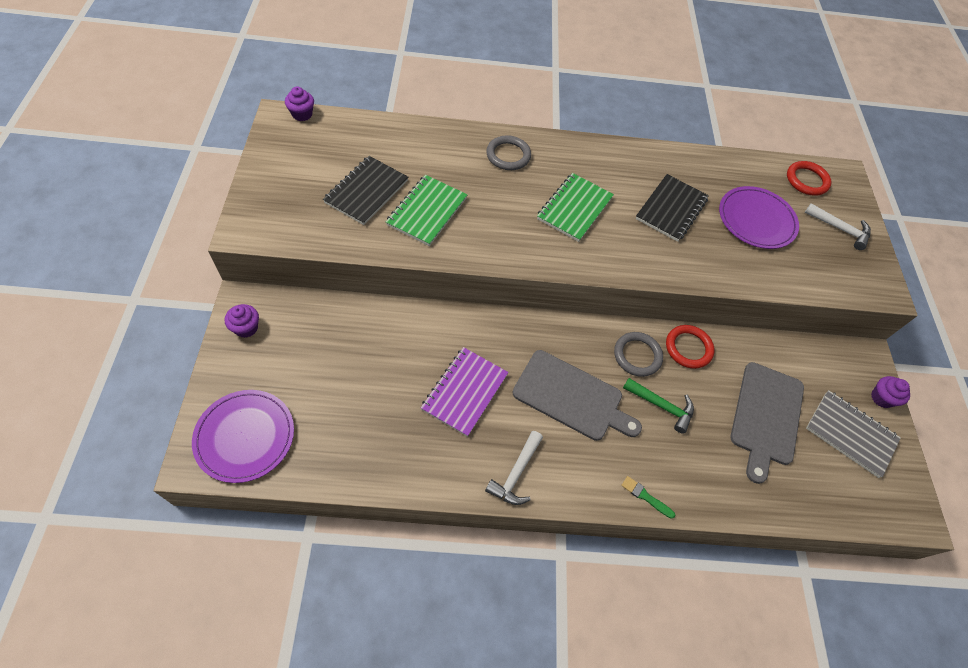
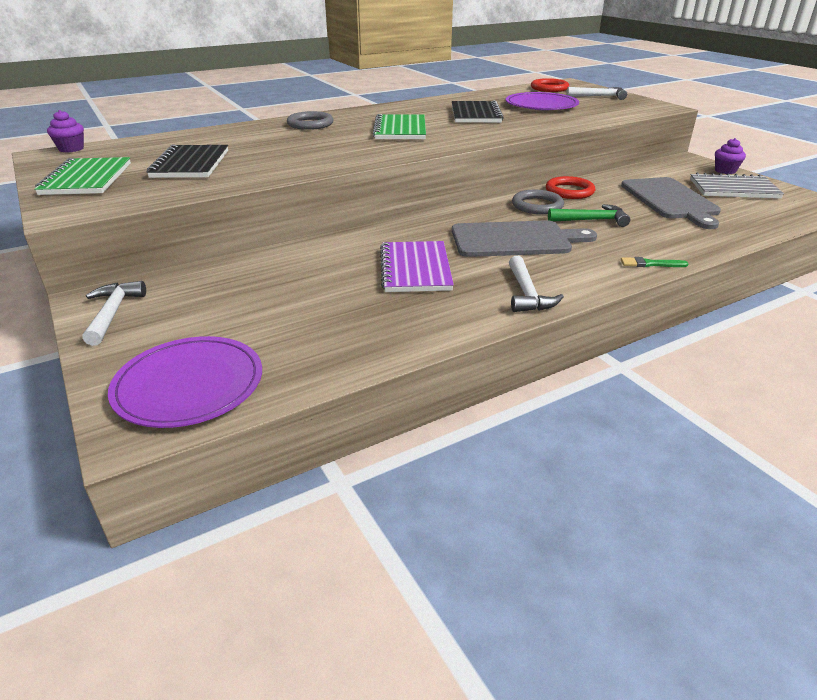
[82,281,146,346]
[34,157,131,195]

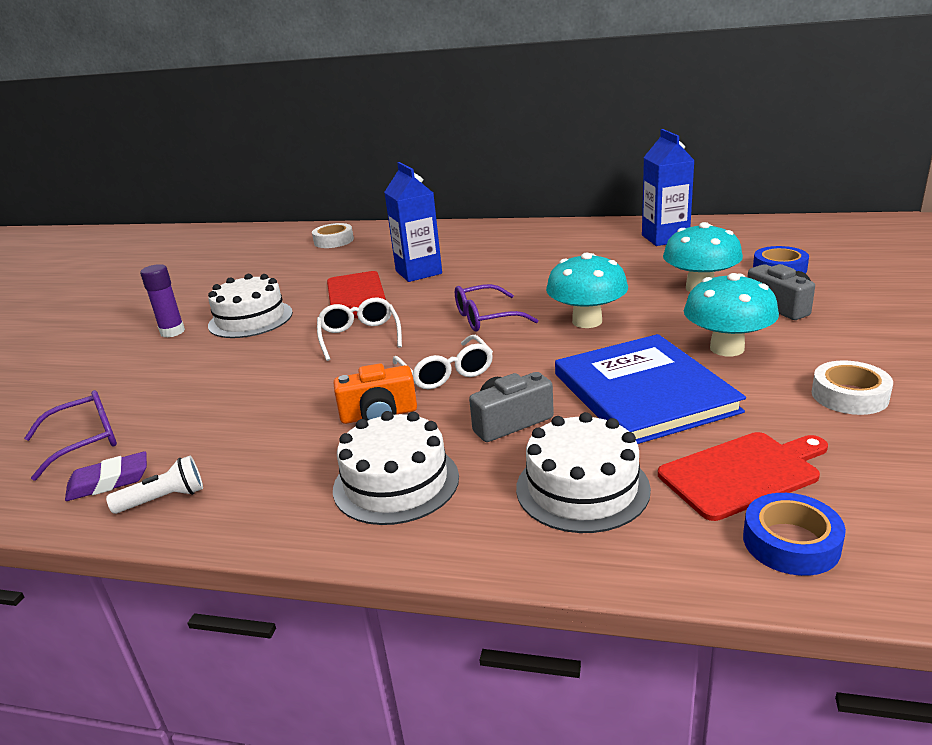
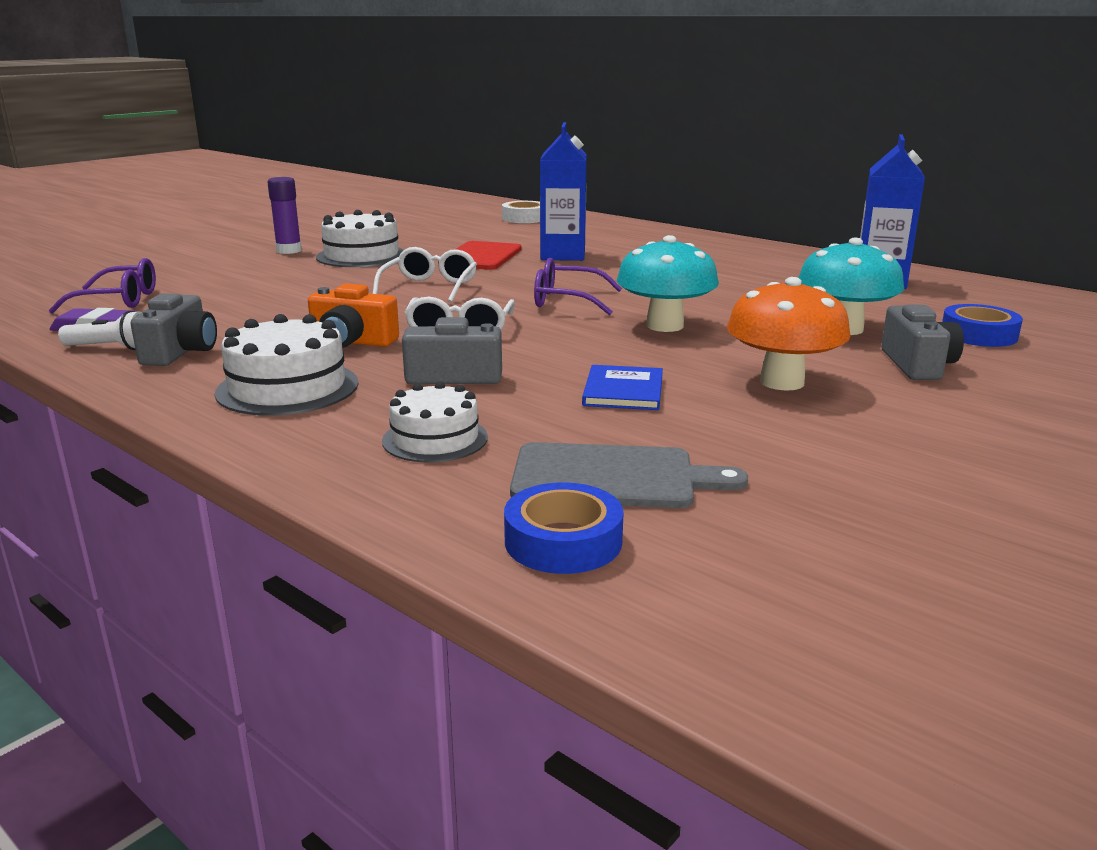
[382,382,488,463]
[582,365,663,410]
[510,442,748,508]
[727,277,851,391]
[812,360,893,415] (first image)
[131,293,217,366]

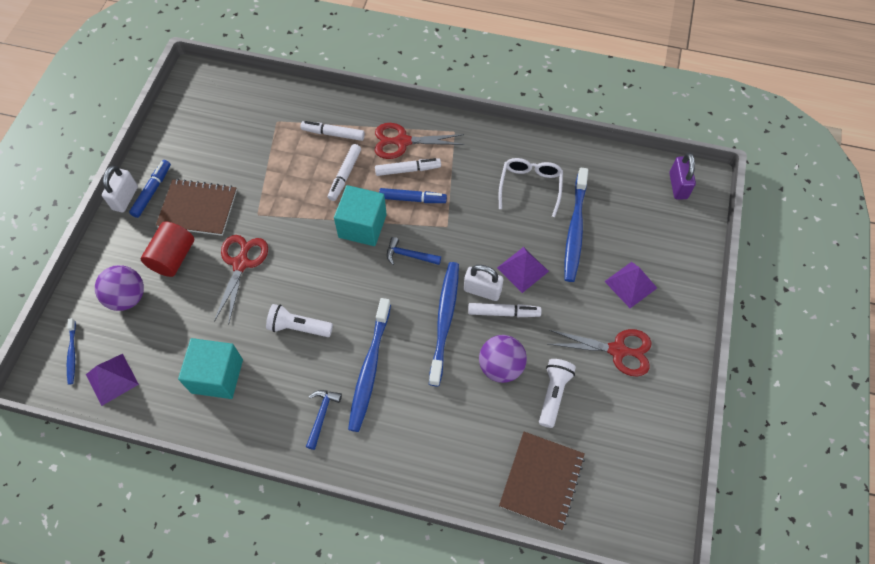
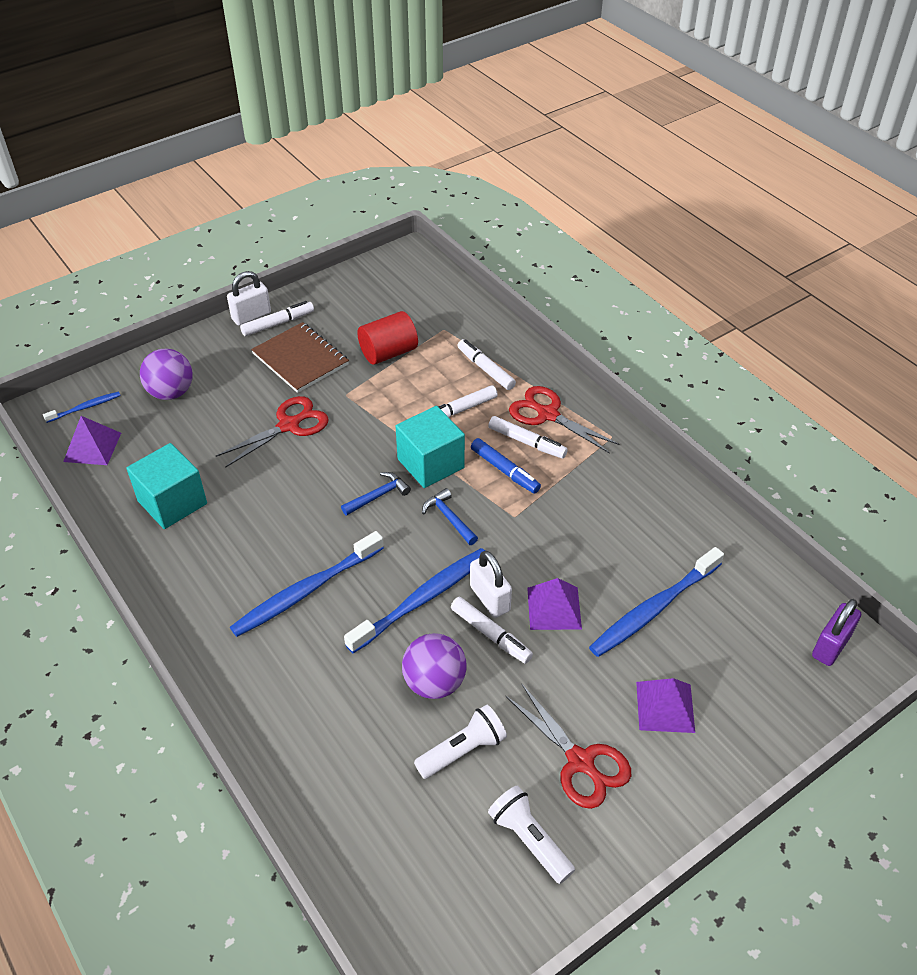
[43,392,121,423]
[240,301,314,336]
[357,311,418,365]
[488,786,575,884]
[341,472,411,516]
[499,158,563,217] (first image)
[499,432,585,530] (first image)

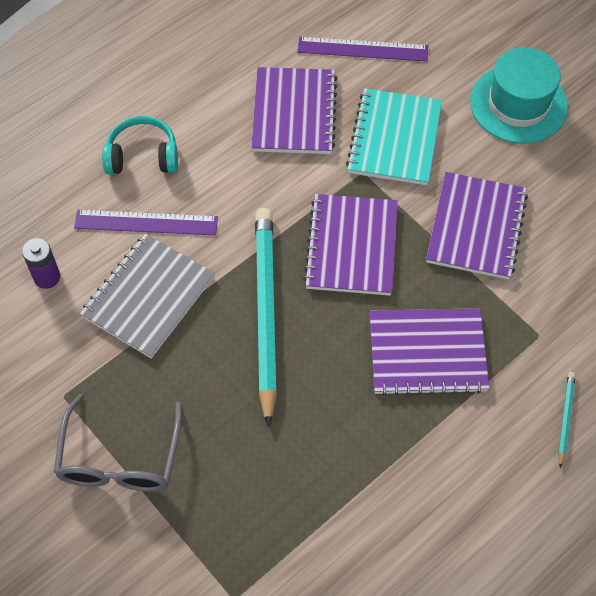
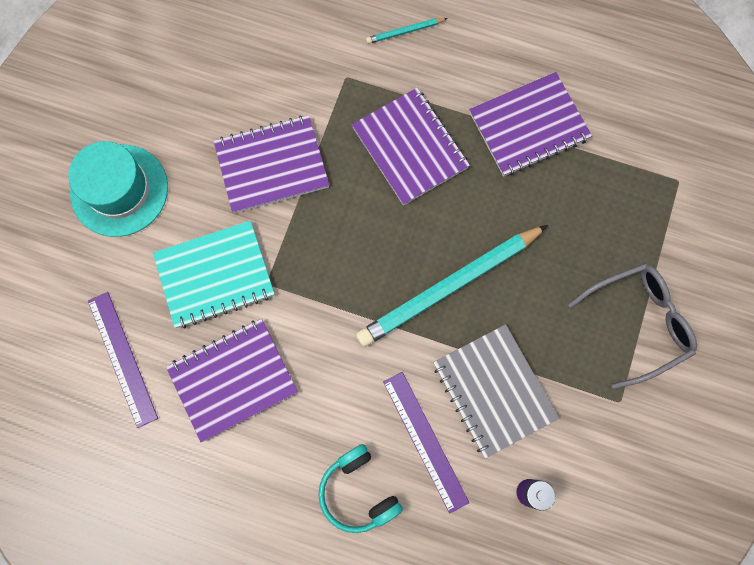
[433,324,559,459]
[469,72,592,177]

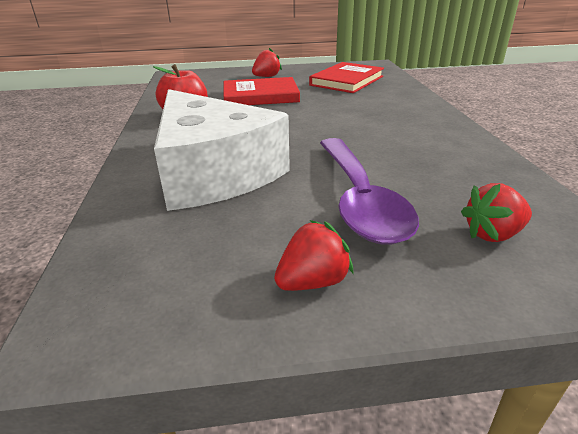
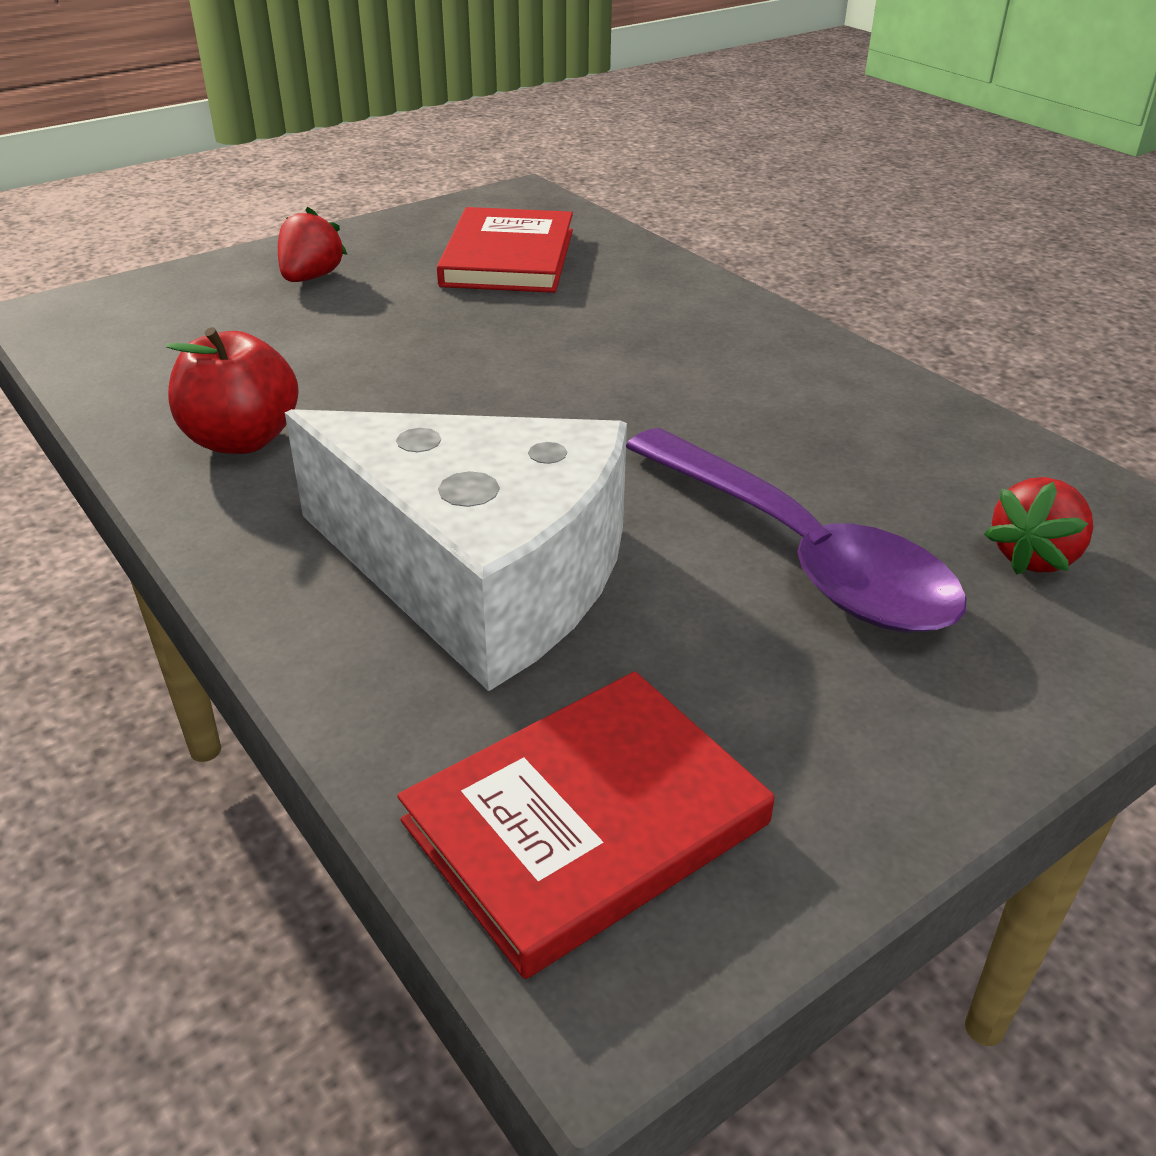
[397,671,775,979]
[274,220,354,291] (first image)

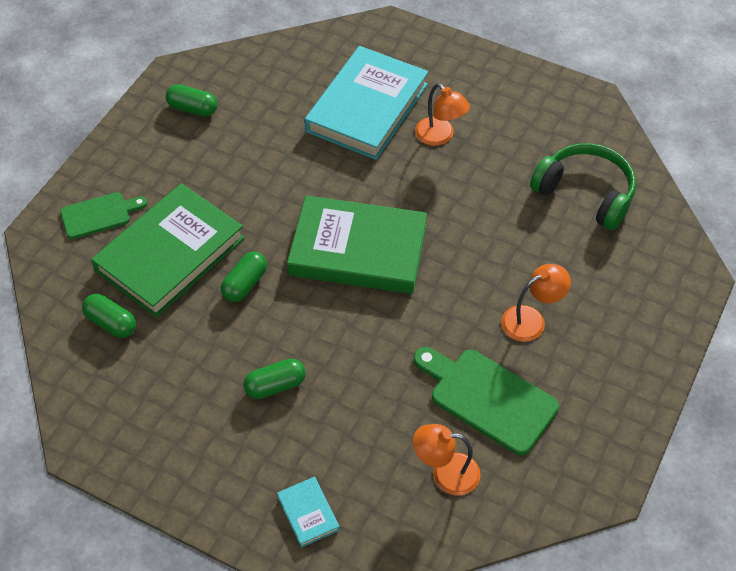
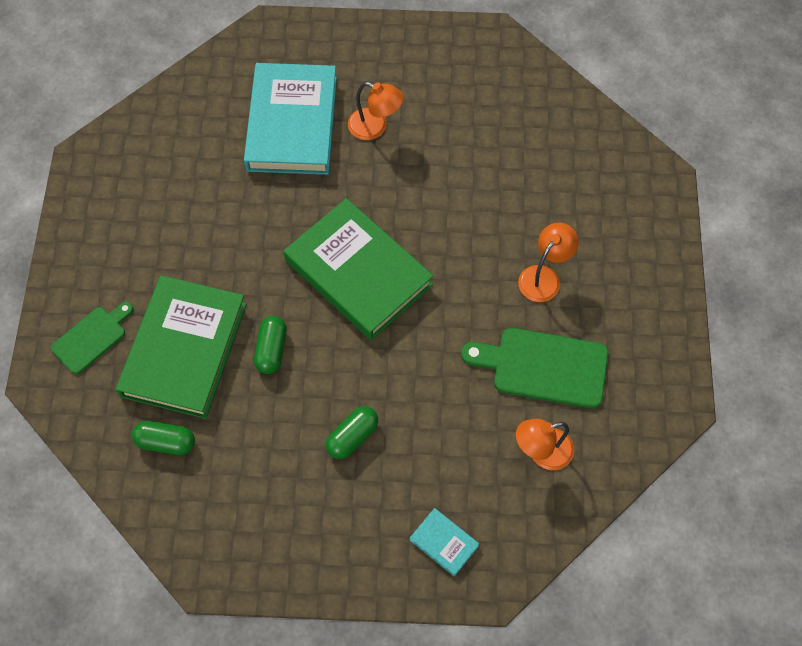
[166,84,217,117] (first image)
[284,198,434,340]
[530,143,636,230] (first image)

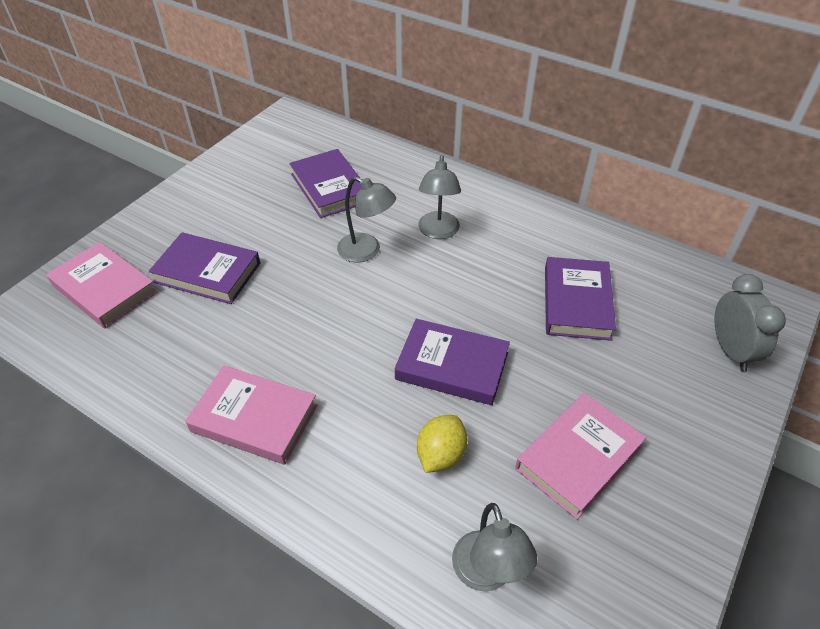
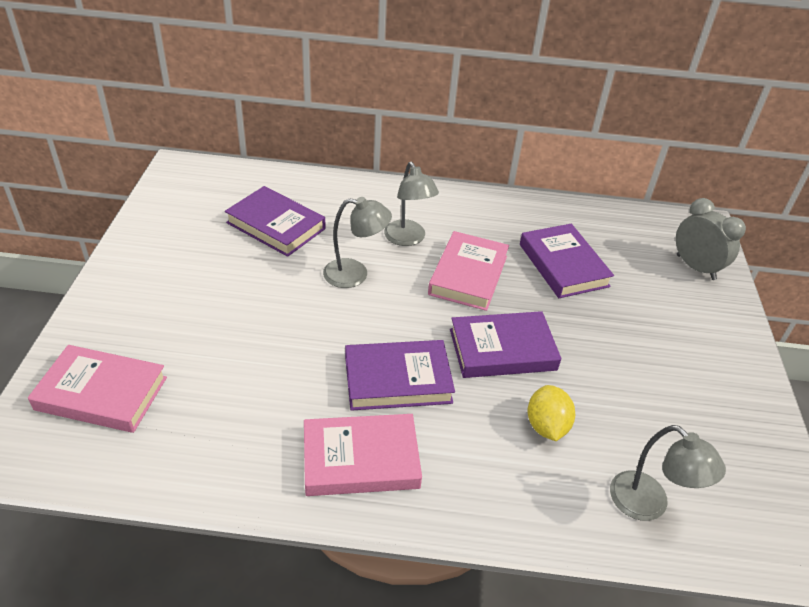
[345,340,455,411]
[428,231,509,311]

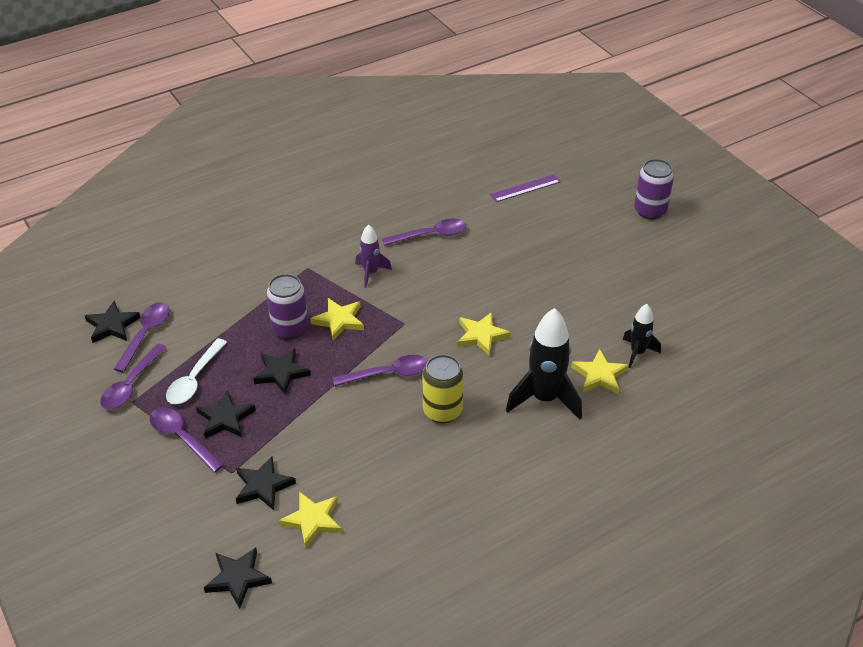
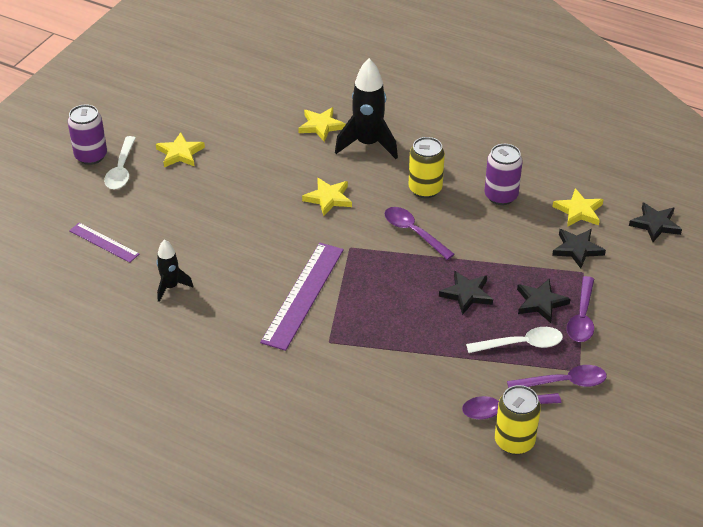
[495,385,541,455]
[484,144,523,205]
[156,132,205,167]
[260,243,344,351]
[382,219,467,246] (first image)
[156,239,194,302]
[104,136,136,189]

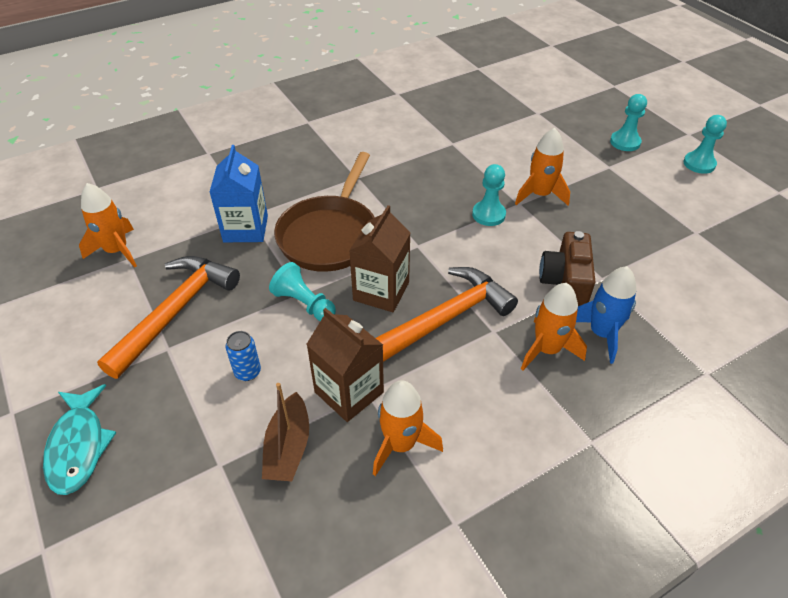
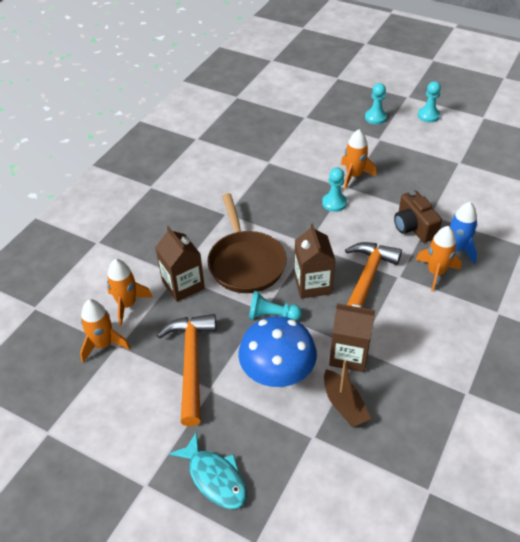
[155,226,205,302]
[238,316,317,388]
[107,259,153,326]

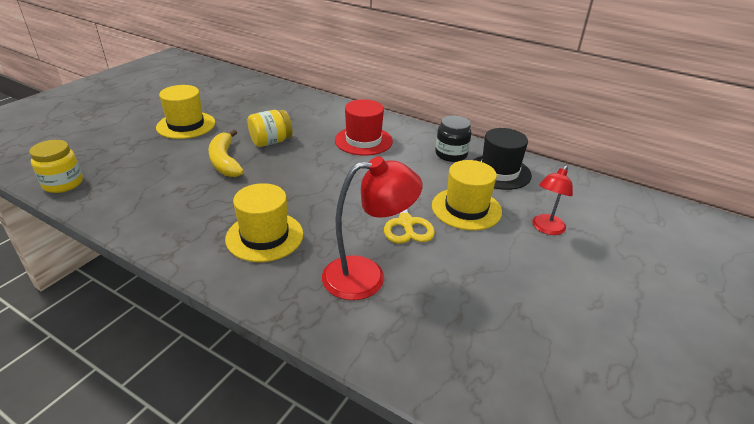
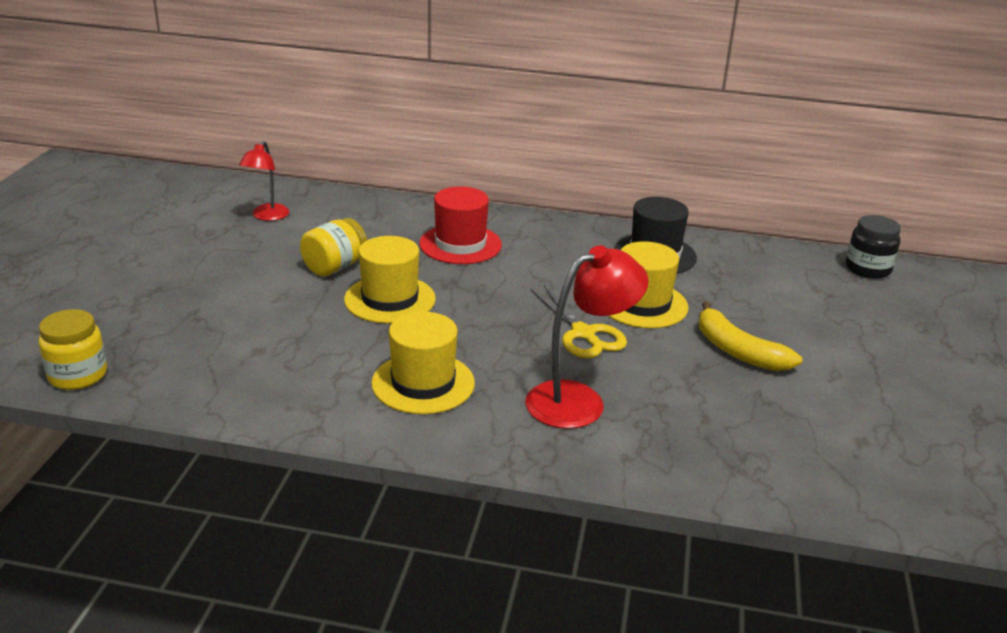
[344,236,436,324]
[699,301,802,371]
[846,215,901,279]
[239,141,289,221]

